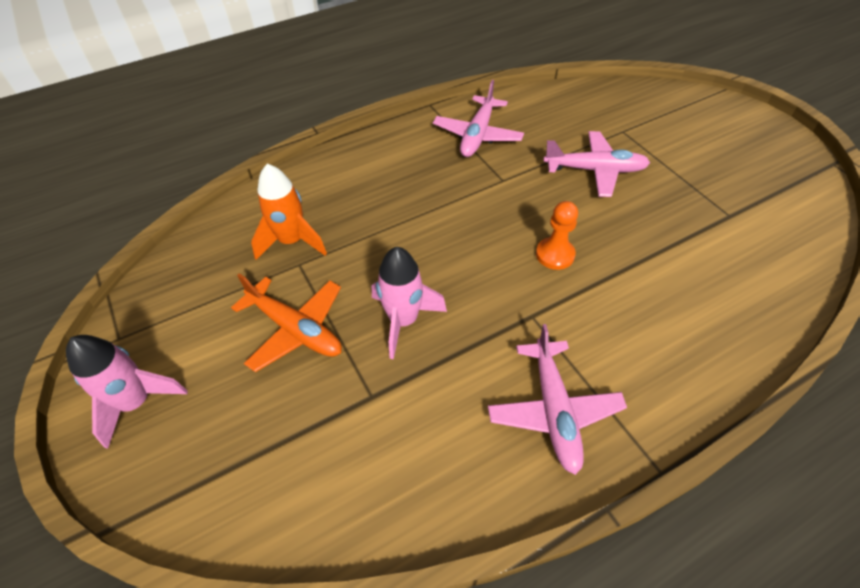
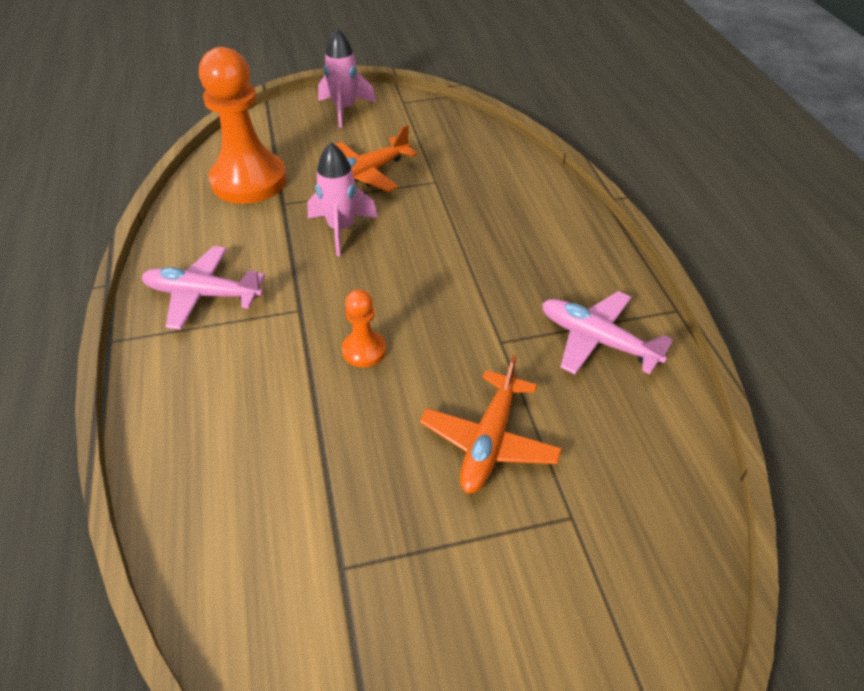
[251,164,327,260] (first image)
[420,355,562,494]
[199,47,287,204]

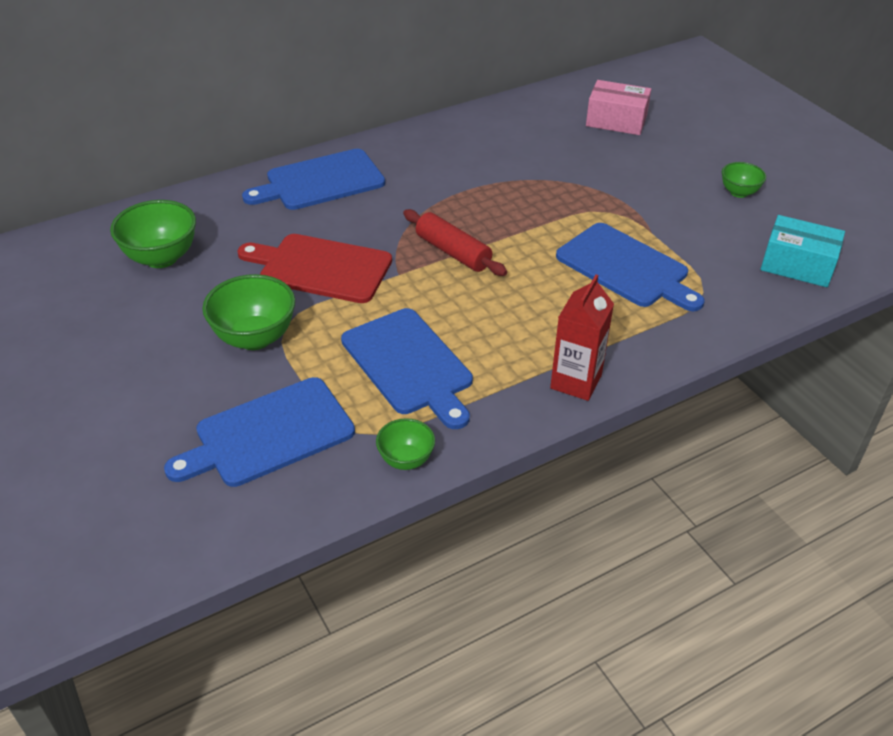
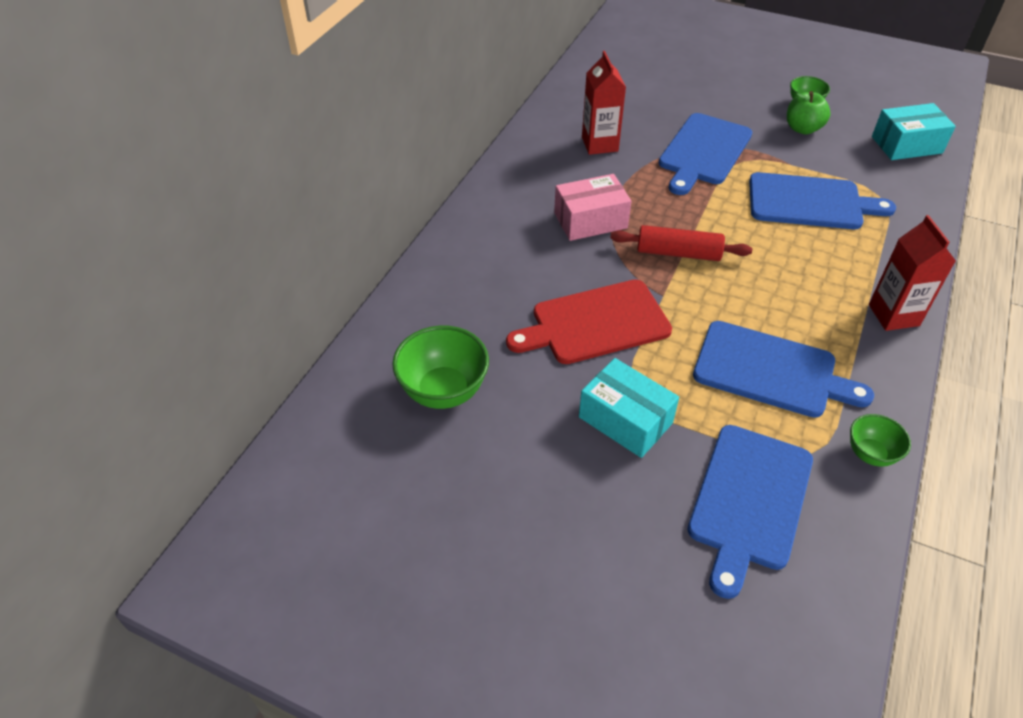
[579,358,679,458]
[659,113,752,195]
[554,174,632,241]
[582,51,626,155]
[787,91,830,134]

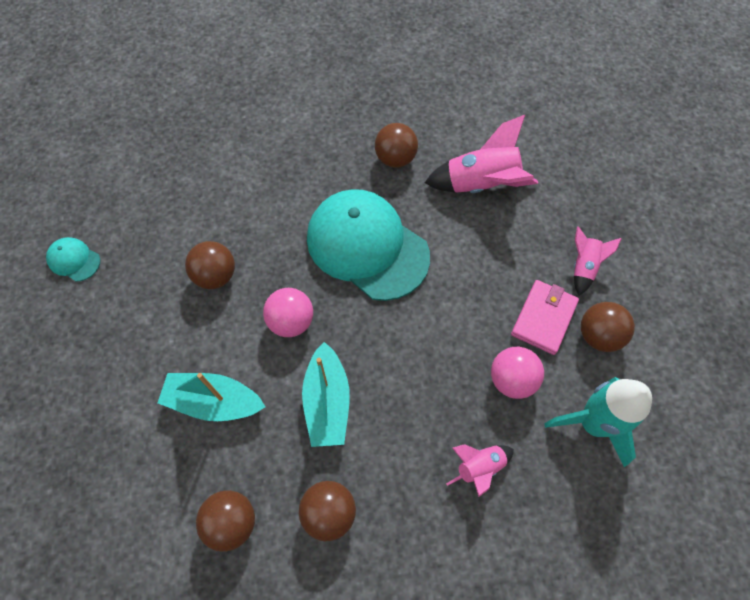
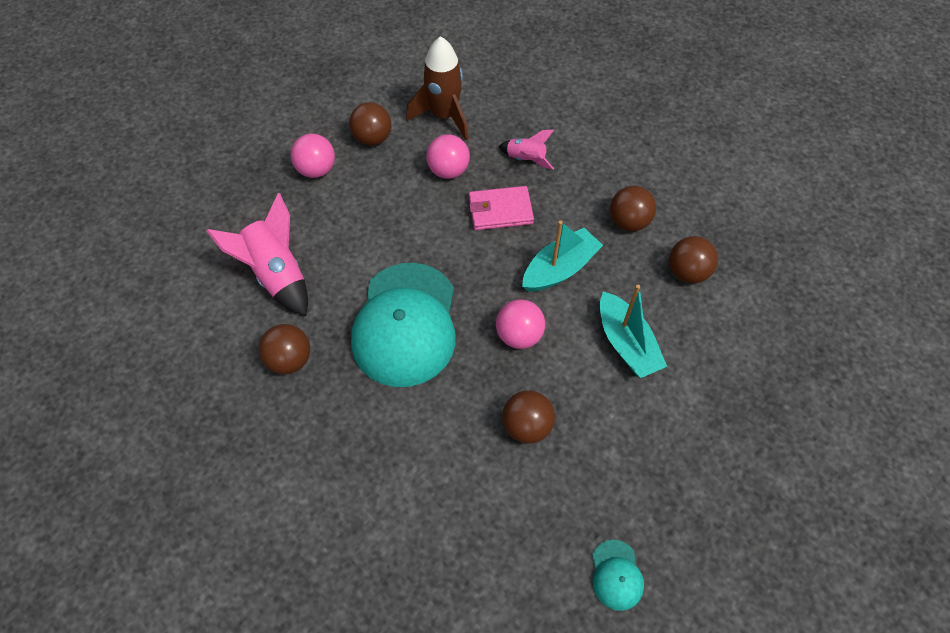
[469,186,534,230]
[406,36,469,140]
[290,134,335,178]

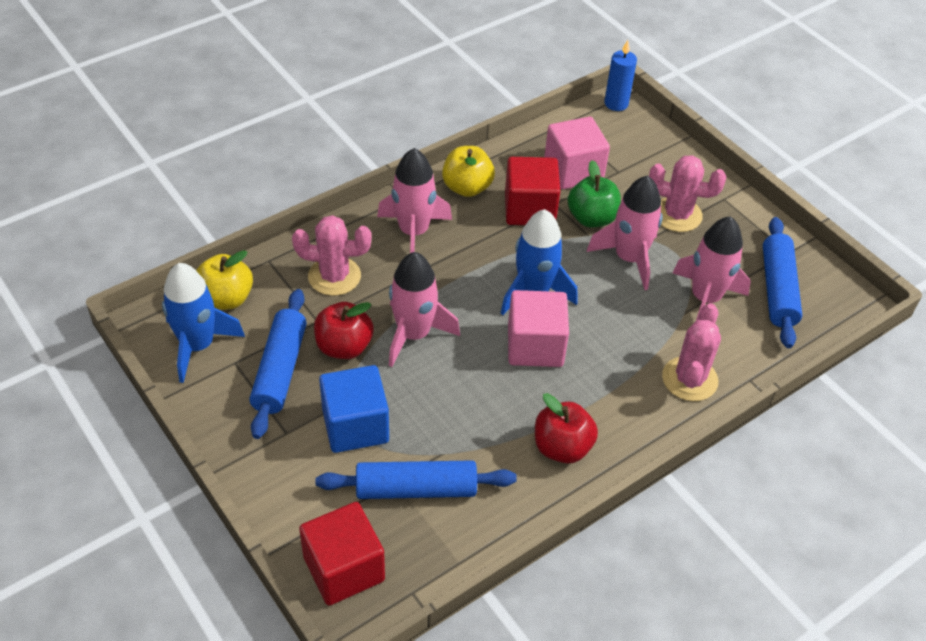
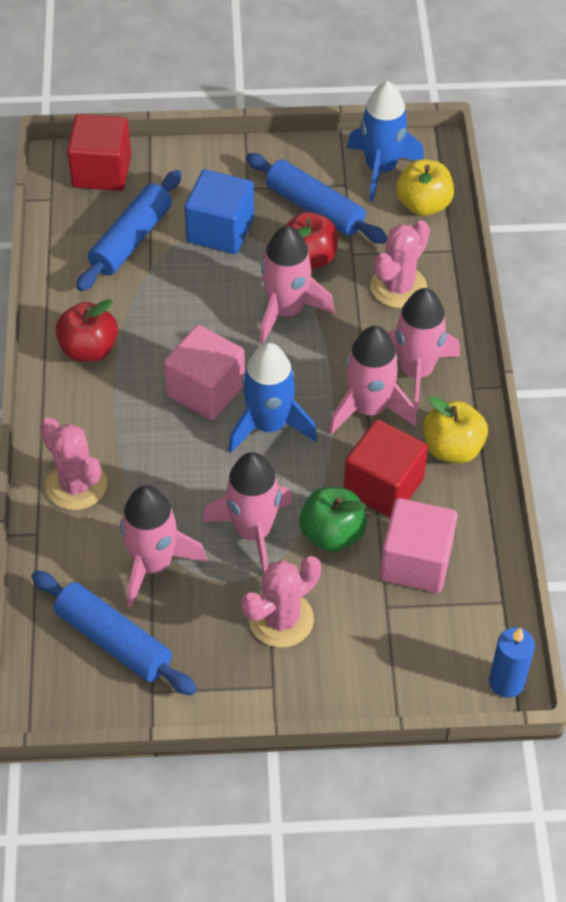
[328,326,417,434]

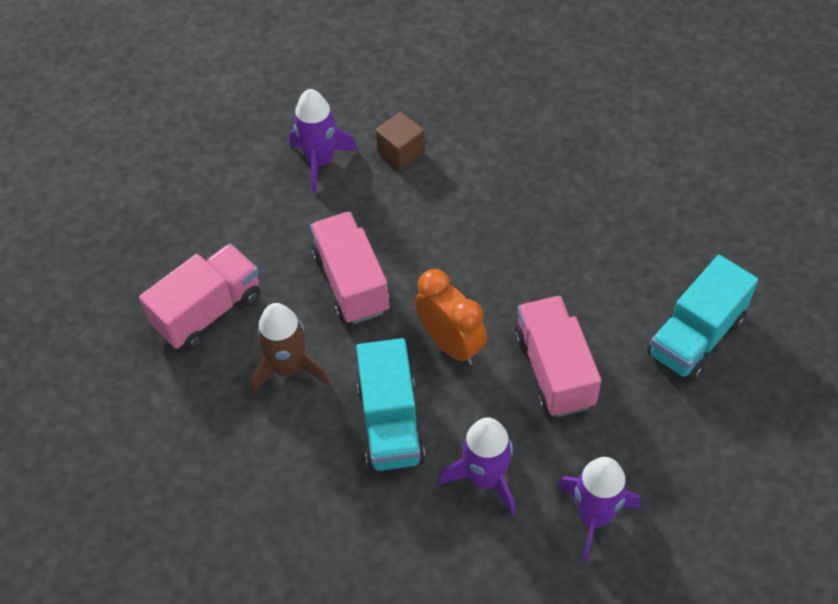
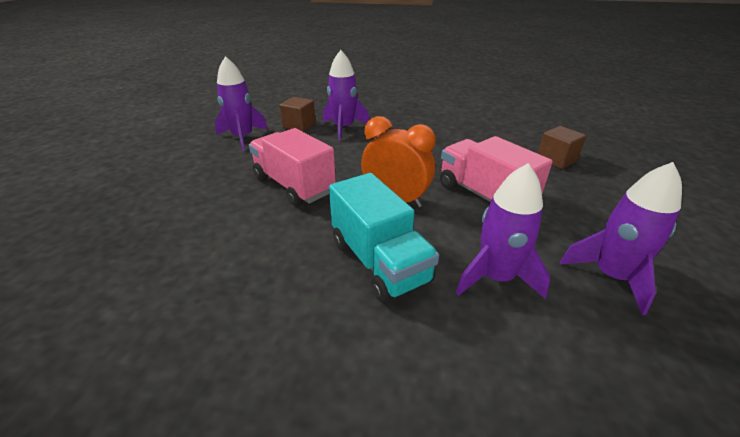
[139,244,261,350] (first image)
[250,303,330,394] (first image)
[538,126,586,169]
[323,50,369,141]

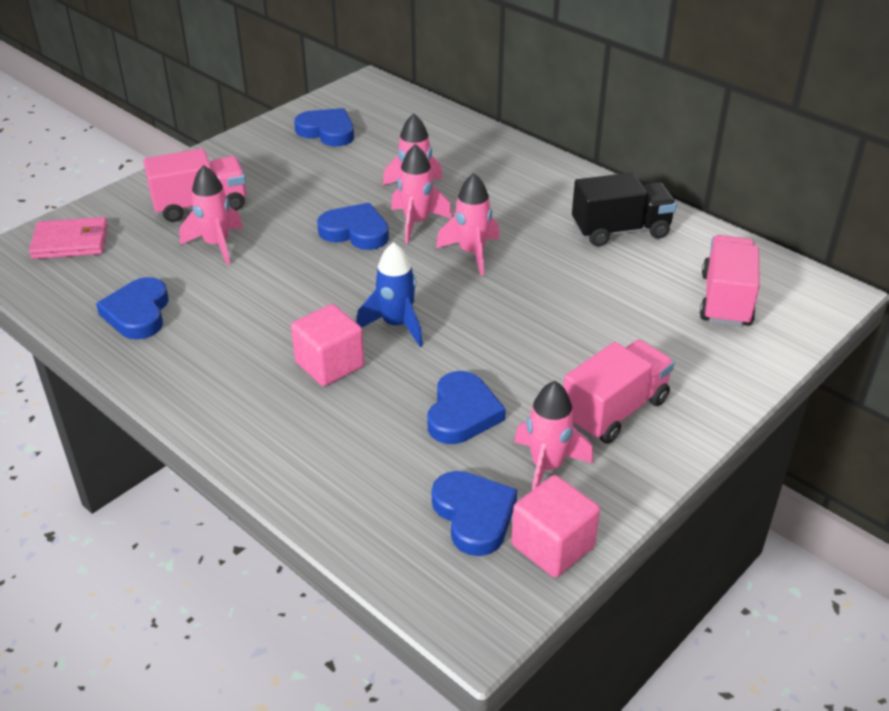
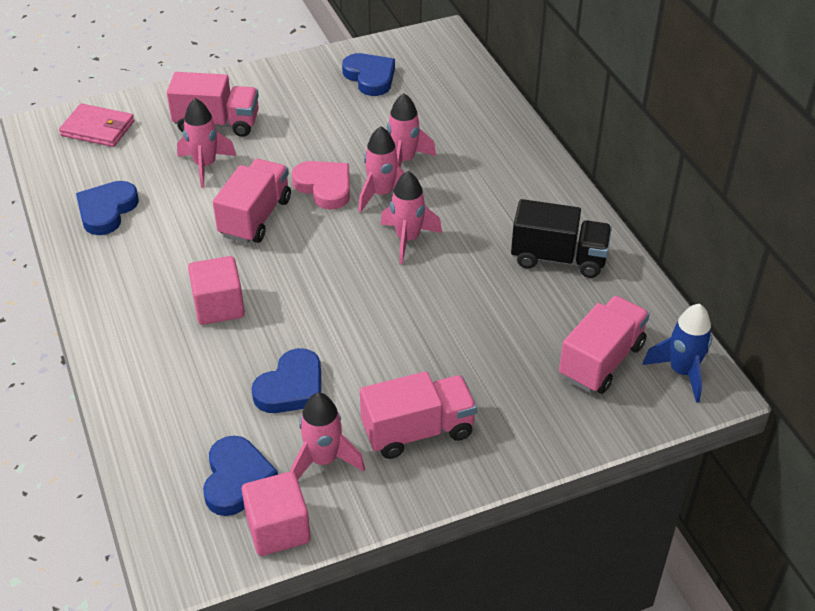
[292,161,350,210]
[642,304,712,403]
[213,159,291,243]

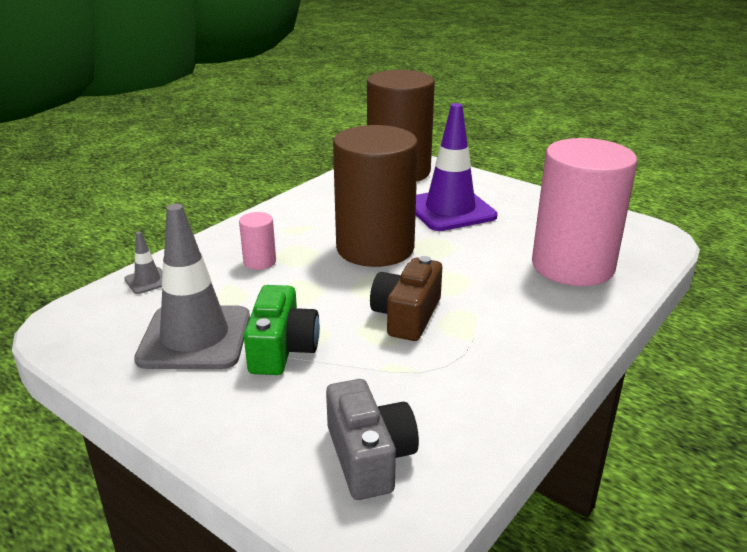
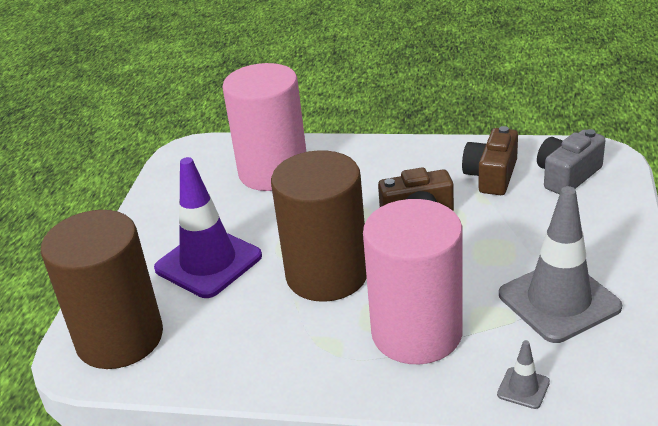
[363,199,463,364]
[244,285,320,375] (first image)
[462,126,518,195]

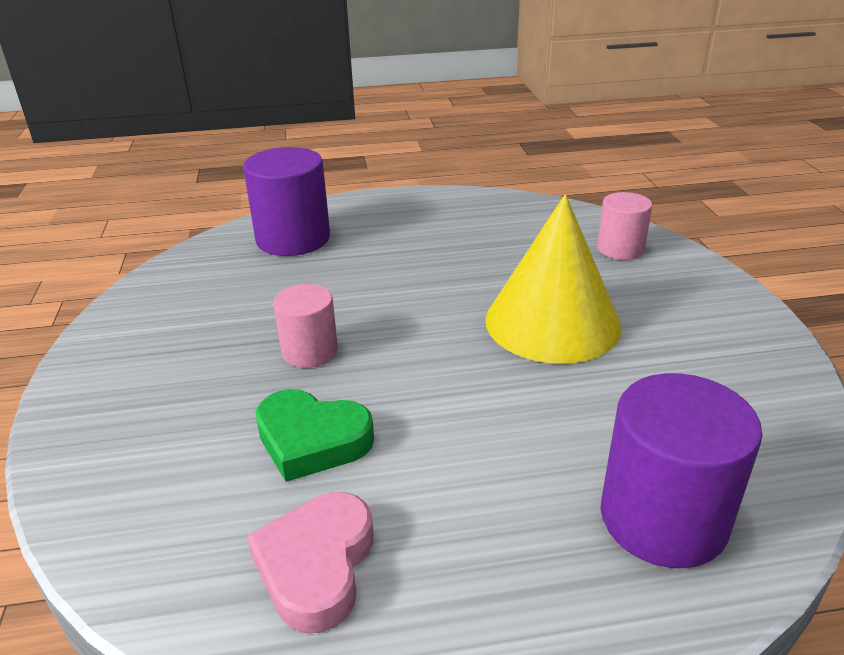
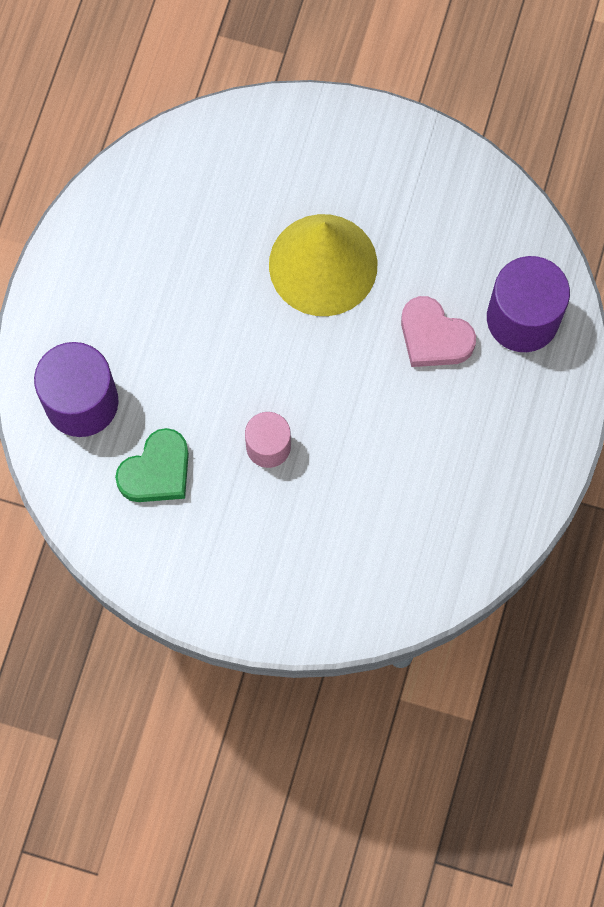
[401,296,476,367]
[115,428,189,502]
[597,192,653,260] (first image)

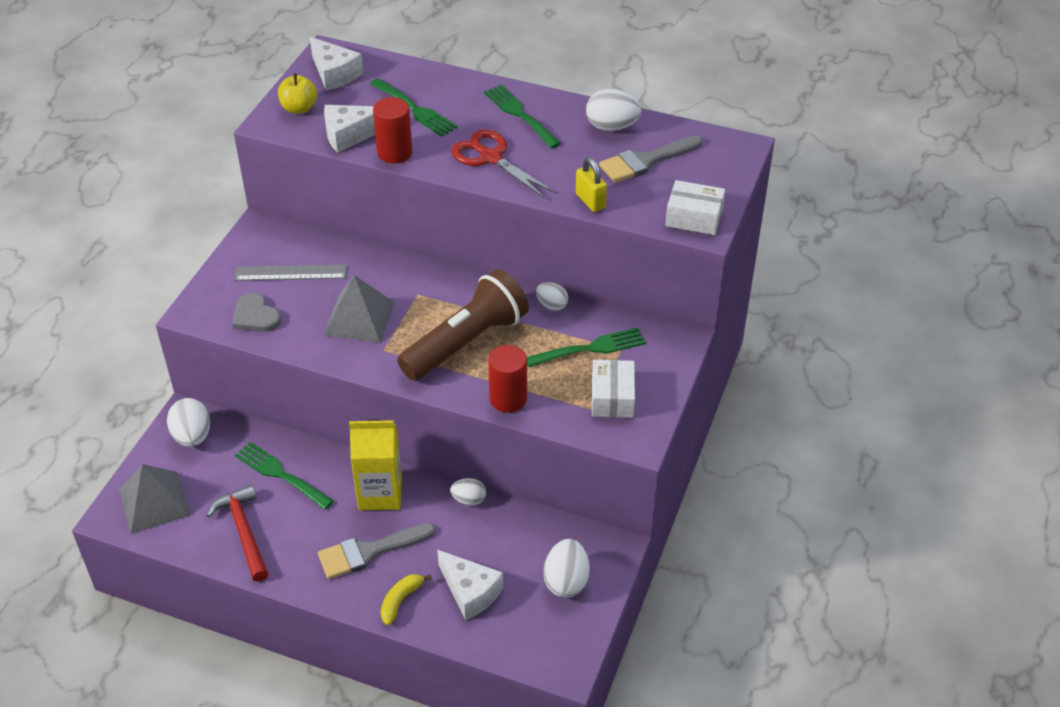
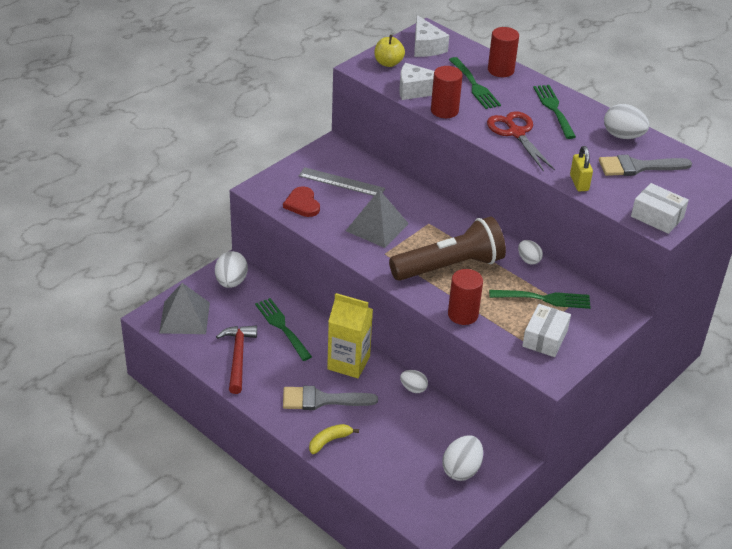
[283,186,320,217]
[437,550,503,620] (first image)
[488,27,519,77]

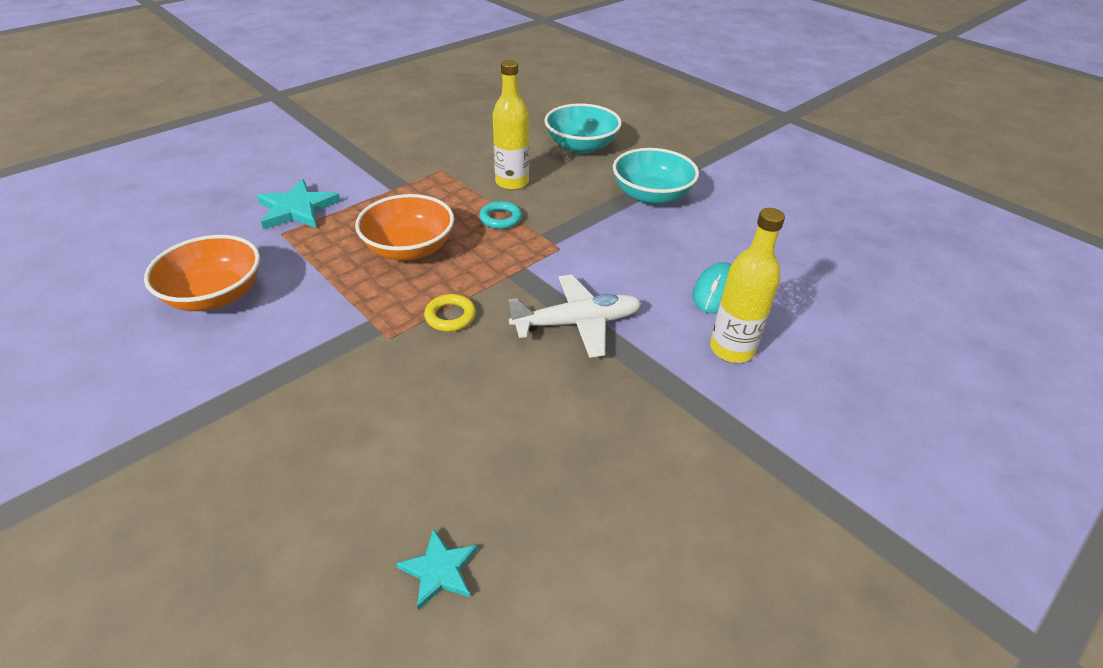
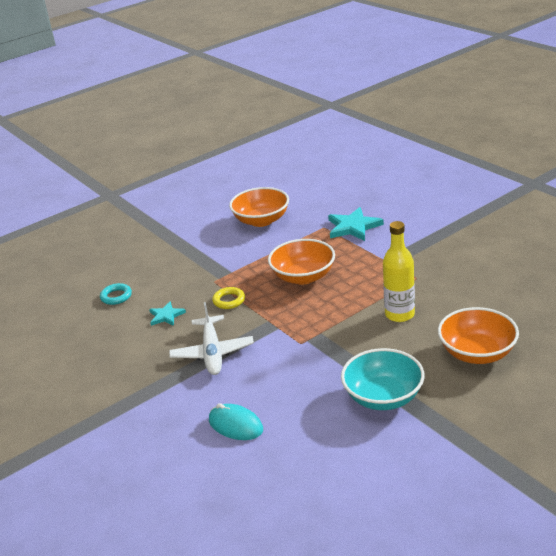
[149,301,186,326]
[100,283,132,305]
[438,307,519,364]
[710,208,785,363] (first image)

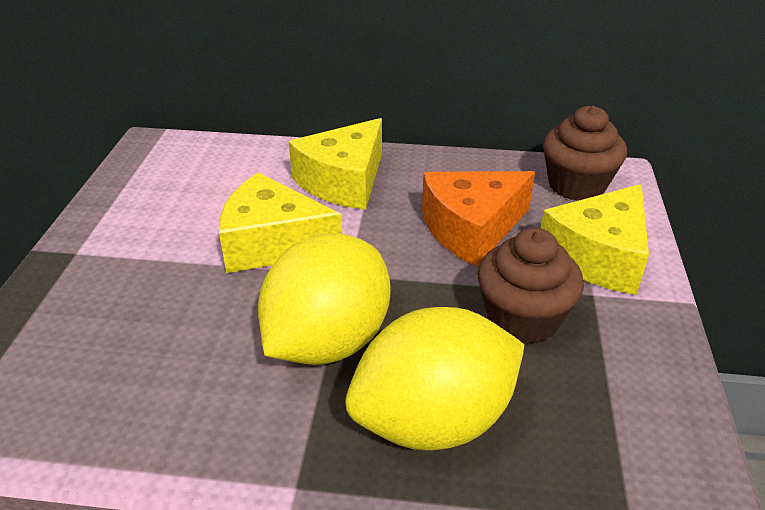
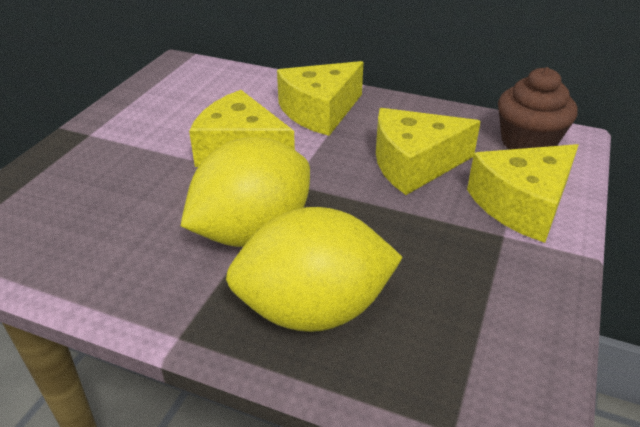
[376,108,481,195]
[477,228,584,345] (first image)

